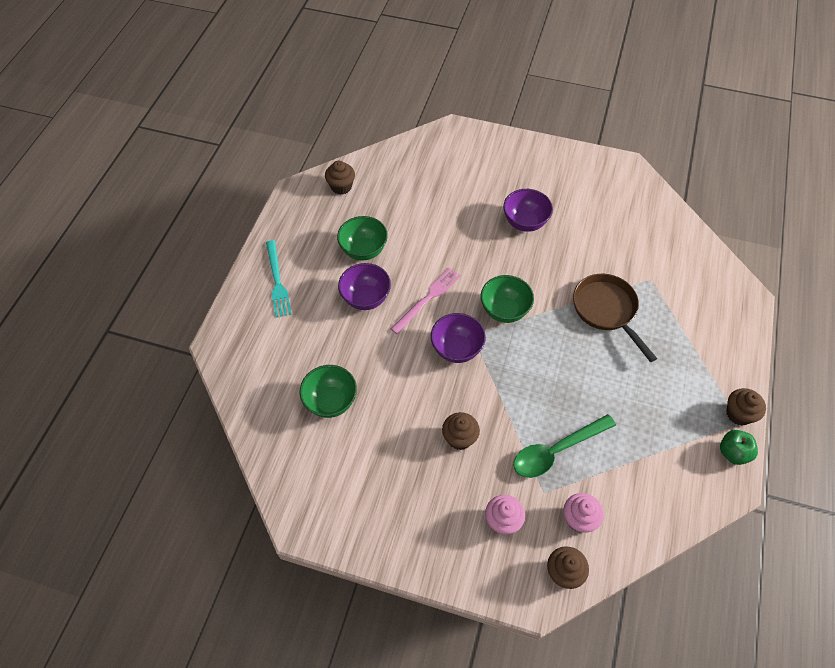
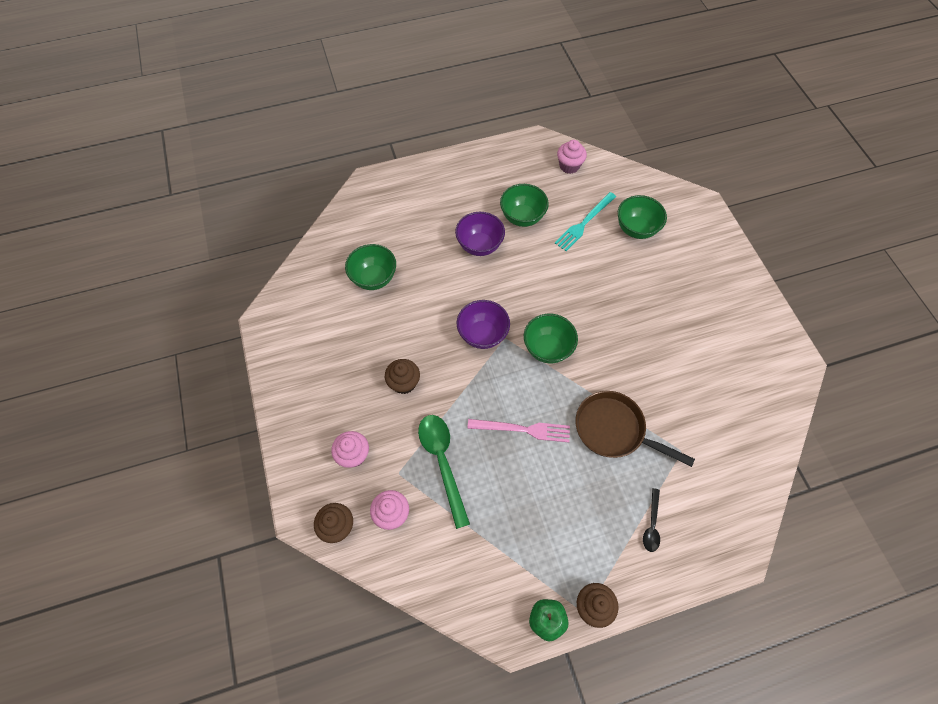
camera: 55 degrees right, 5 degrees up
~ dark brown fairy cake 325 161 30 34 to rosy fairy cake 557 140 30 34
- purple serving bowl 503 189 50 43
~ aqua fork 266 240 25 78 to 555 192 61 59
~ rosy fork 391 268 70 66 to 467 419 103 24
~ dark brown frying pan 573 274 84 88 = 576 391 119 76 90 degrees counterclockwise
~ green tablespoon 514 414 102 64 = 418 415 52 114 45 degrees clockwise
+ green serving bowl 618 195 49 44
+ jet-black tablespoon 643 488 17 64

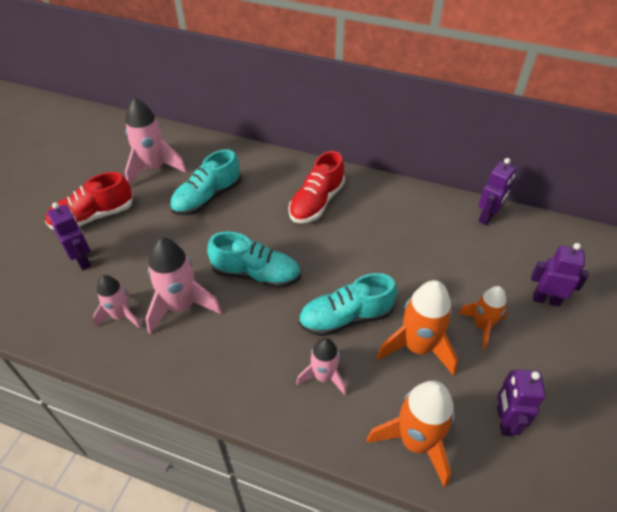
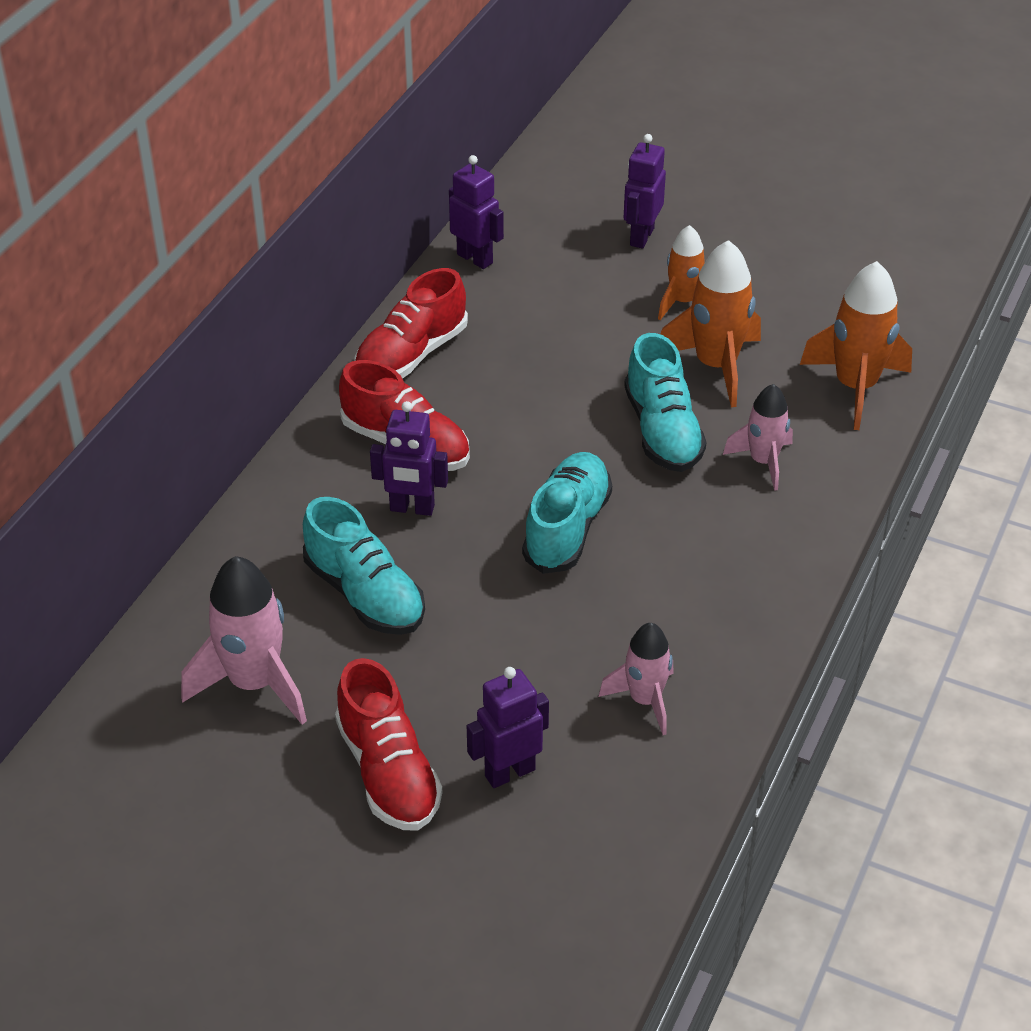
camera: 85 degrees left, 5 degrees down
- rosy toy rocket 145 238 77 96
~ purple robot figure 497 370 49 66 to 370 401 78 115
+ red sneaker 355 268 113 111

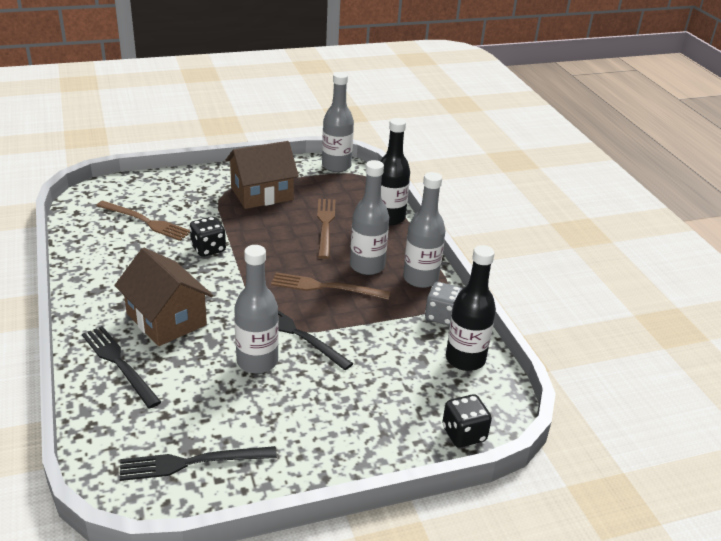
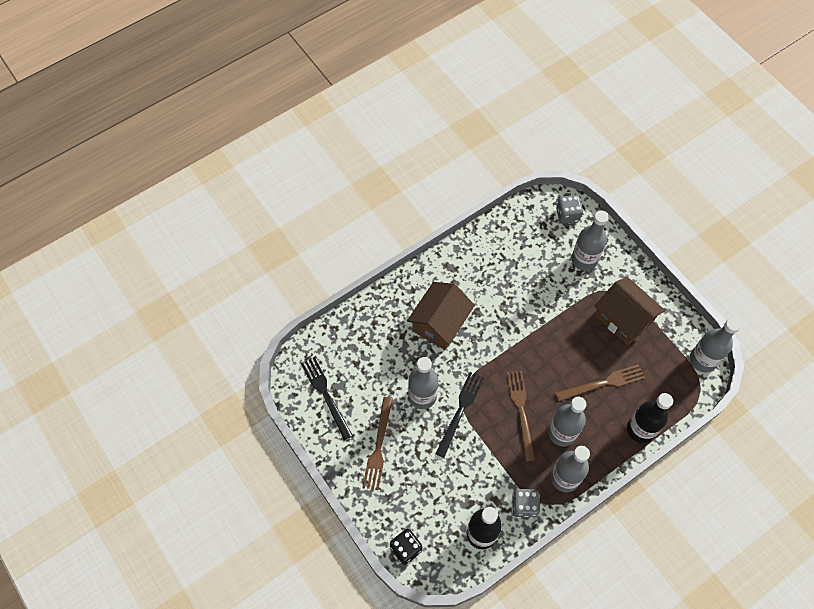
camera: 75 degrees right, 30 degrees up
~ dark brown fork 96 201 94 40 to 363 397 30 93
- jet-black die 190 217 36 40
- jet-black fork 82 326 79 83
+ gray die 556 195 27 29
+ gray flask 571 211 38 60

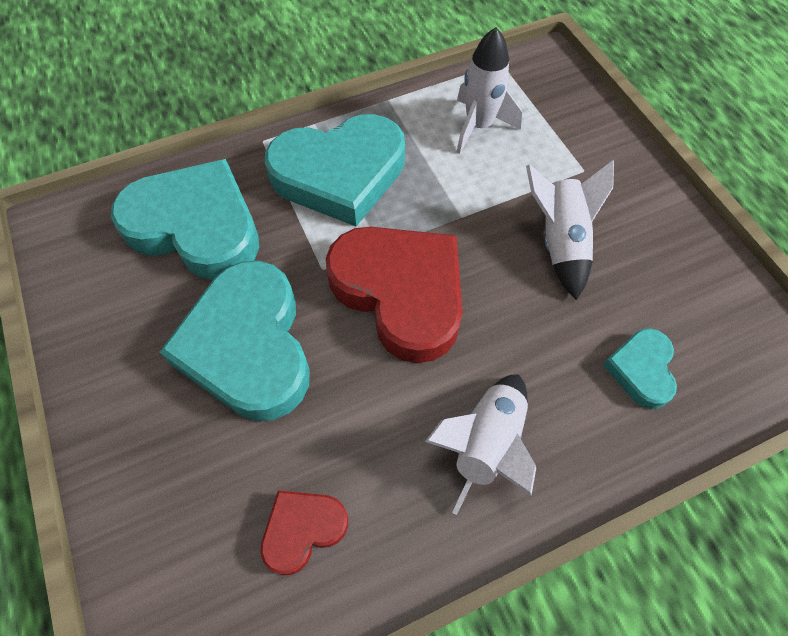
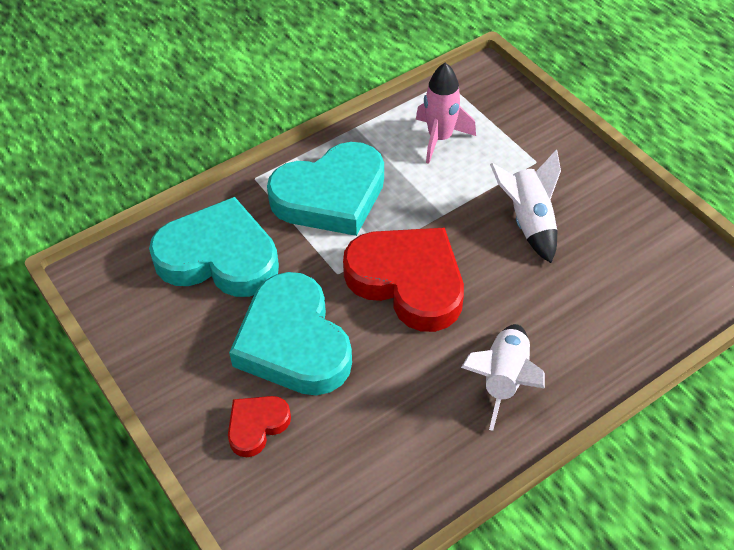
camera: 10 degrees left, 10 degrees down
~ pure white toy rocket 457 27 65 127 to rosy toy rocket 416 63 60 101
- aqua heart shape 603 328 74 81
~ red heart shape 260 490 88 85 to 228 396 63 61

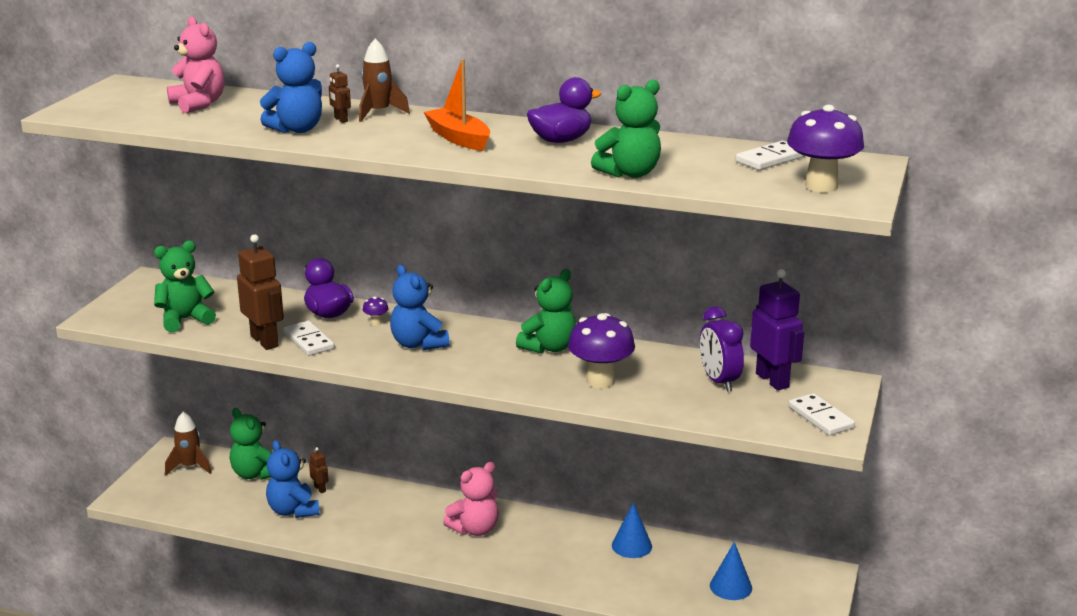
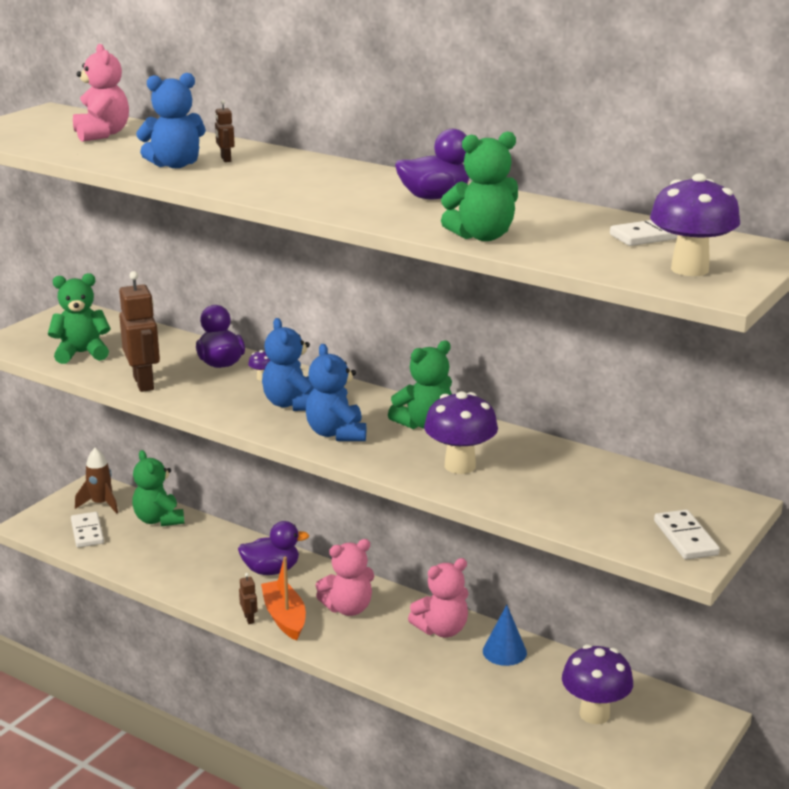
camera: 15 degrees right, 0 degrees up
- dark brown toy rocket 359 38 51 84
~ orange boat 424 59 66 92 to 261 557 45 84
- purple robot figure 750 269 54 121
- purple clock 700 306 44 86
~ pure white domino piece 283 321 51 35 to 71 512 33 36
~ royal blue teddy bear 266 440 54 78 to 306 344 60 97
~ dark brown robot figure 309 447 19 46 to 239 573 19 51
~ royal blue solid cone 710 542 42 58 to purple toadstool 562 644 71 80
+ purple duck 238 521 71 54
+ rosy teddy bear 408 558 61 79

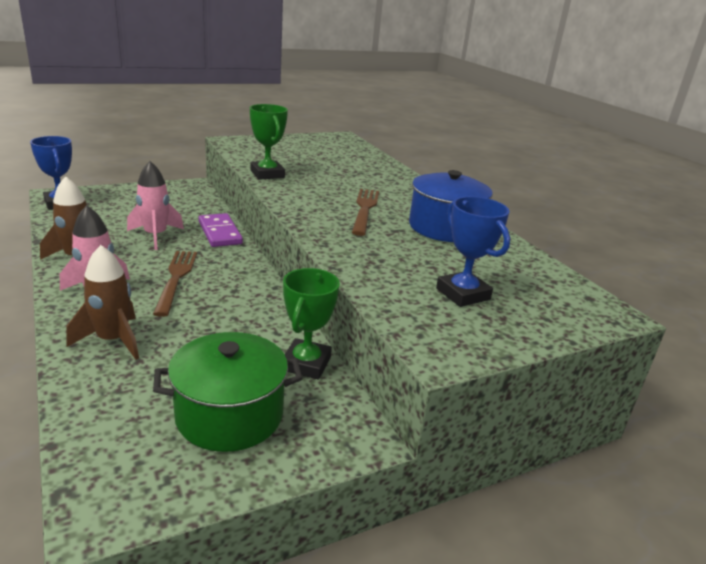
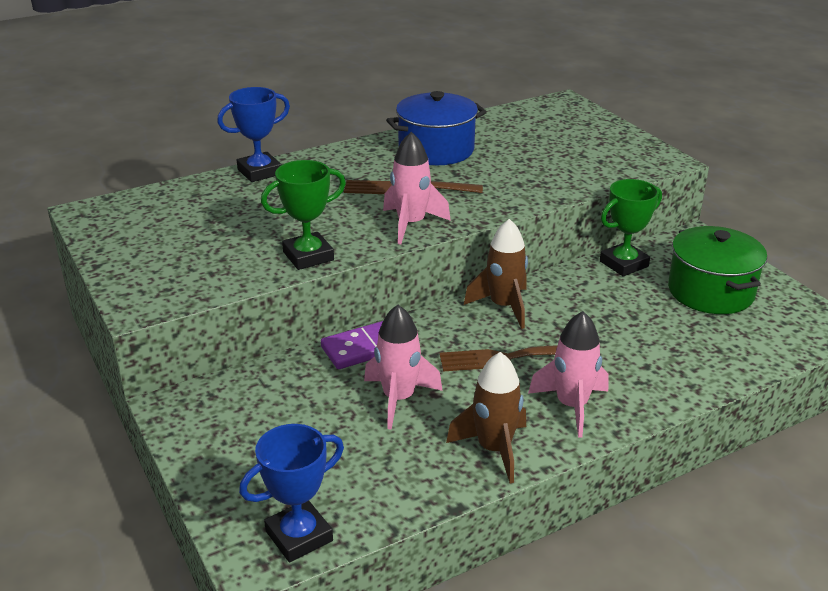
camera: 90 degrees left, 5 degrees up
~ royal blue trophy 436 196 74 111 to 217 87 73 95
~ dark brown toy rocket 66 245 73 115 to 464 219 64 110
~ green trophy 283 268 57 111 = 600 179 62 98 45 degrees counterclockwise
+ rosy toy rocket 383 132 68 113

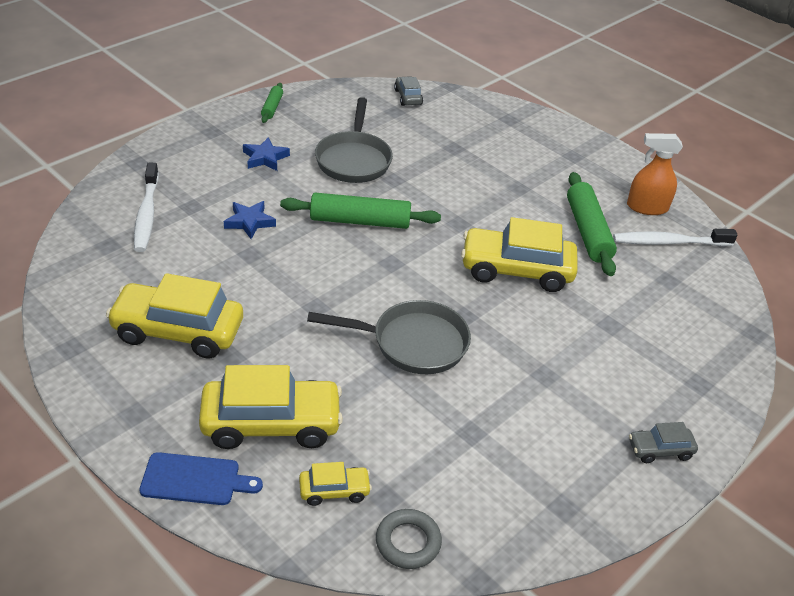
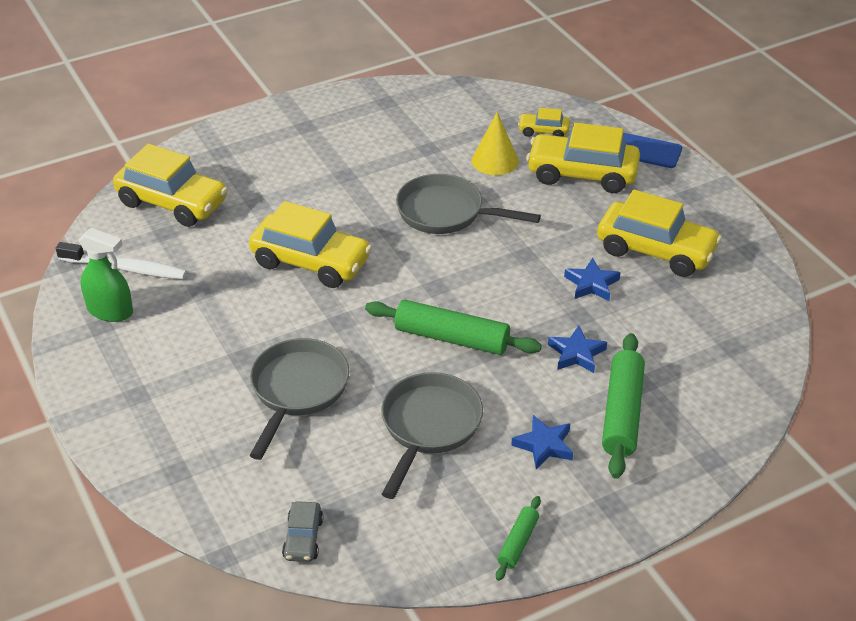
camera: 160 degrees left, 0 degrees up
~ orange sprayer 627 133 56 82 to green sprayer 78 228 55 94
- pure white toothbrush 134 163 25 89
~ green dough roller 567 172 50 104 to 602 333 43 146
- gray car 629 422 69 41
- gray torus 376 509 66 60
+ golden solid cone 472 112 47 63
+ golden car 113 144 115 83
+ royal blue five-pointed star 564 258 57 43
+ gray frying pan 249 338 101 122

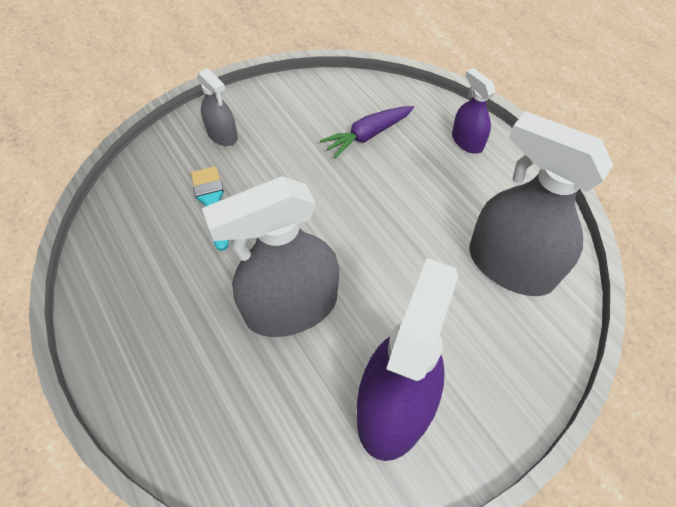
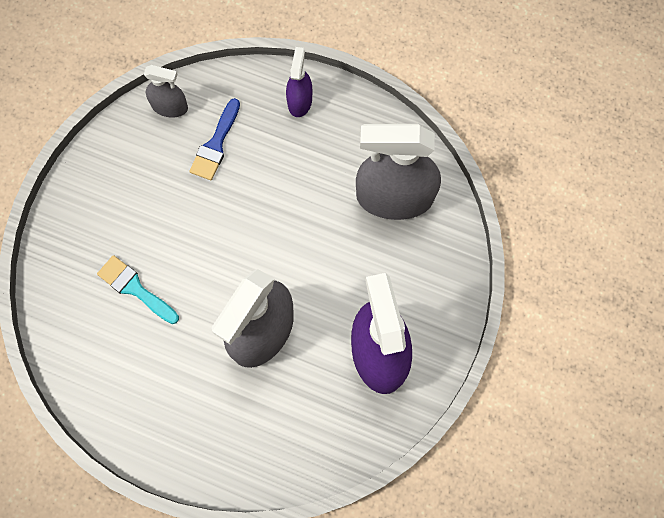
camera: 35 degrees left, 15 degrees up
~ gray sprayer 197 68 41 78 to 144 65 44 52
~ purple sprayer 452 68 44 86 = 286 47 26 70 75 degrees clockwise
~ purple carrot 320 106 94 53 to royal blue brush 189 98 51 82

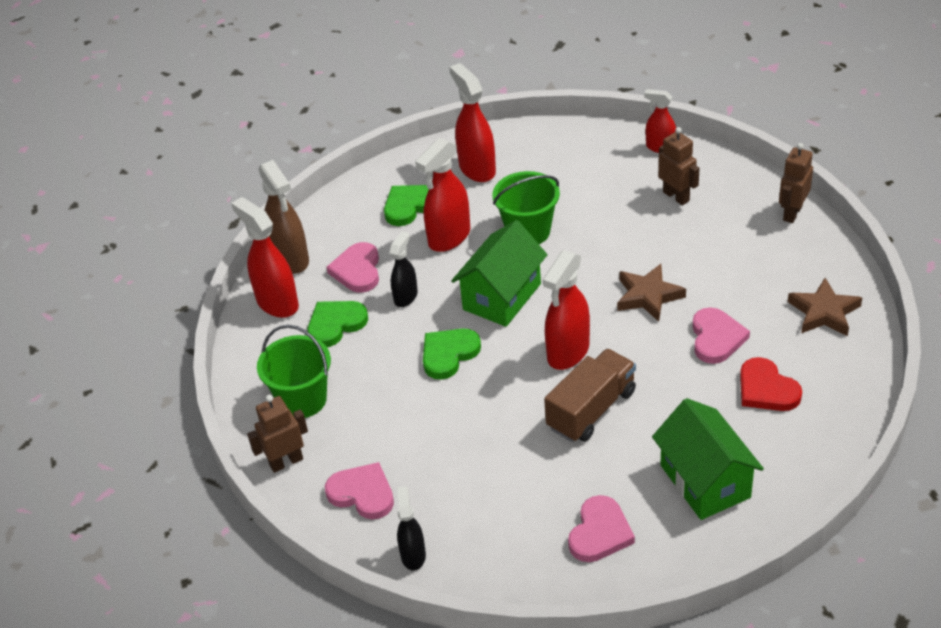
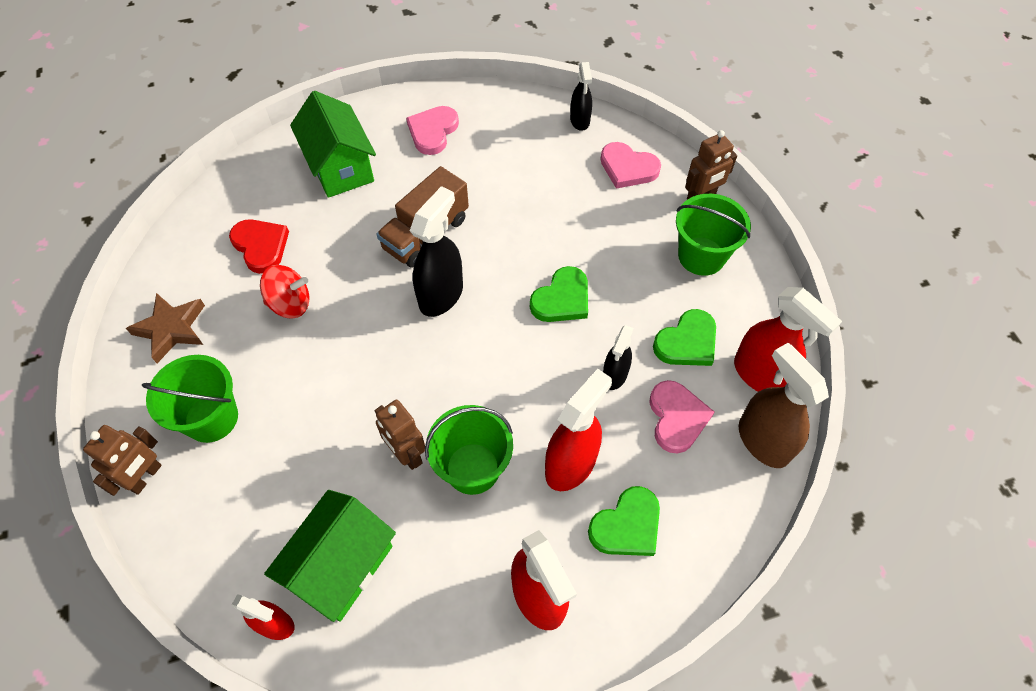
camera: 175 degrees right, 15 degrees up
~ dark brown robot figure 658 127 41 78 to 375 400 50 70
~ green cottage 451 220 96 107 to 264 490 132 132
~ red sprayer 543 250 47 120 to jet-black sprayer 410 186 53 131
- dark brown five-pointed star 617 264 69 58
~ rosy heart shape 692 307 58 57 to red spinning top 260 265 49 53
+ green pail 142 355 96 88

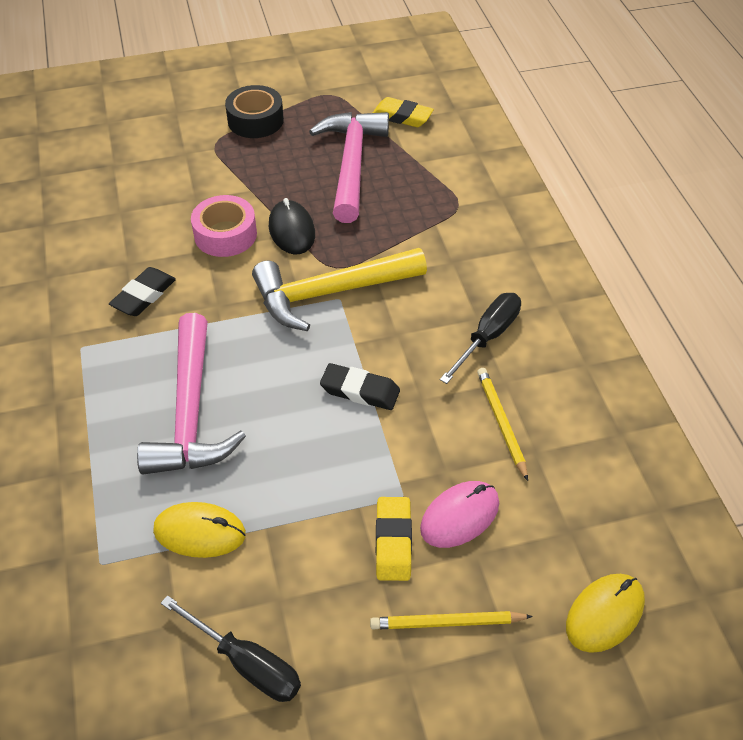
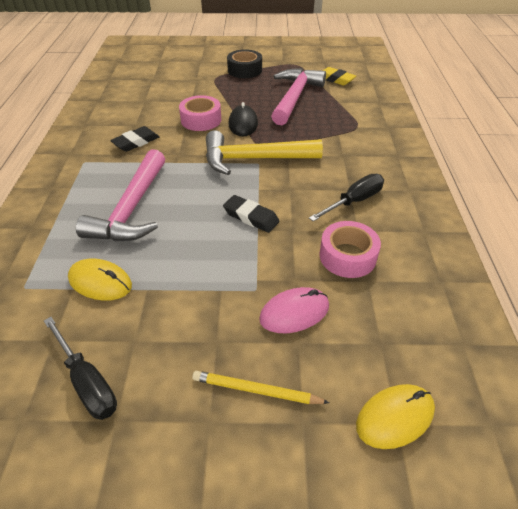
camera: 15 degrees right, 5 degrees down
~ golden wooden pencil 477 368 51 113 to rosy tape 320 221 61 57
- golden pencil eraser 376 497 36 84

